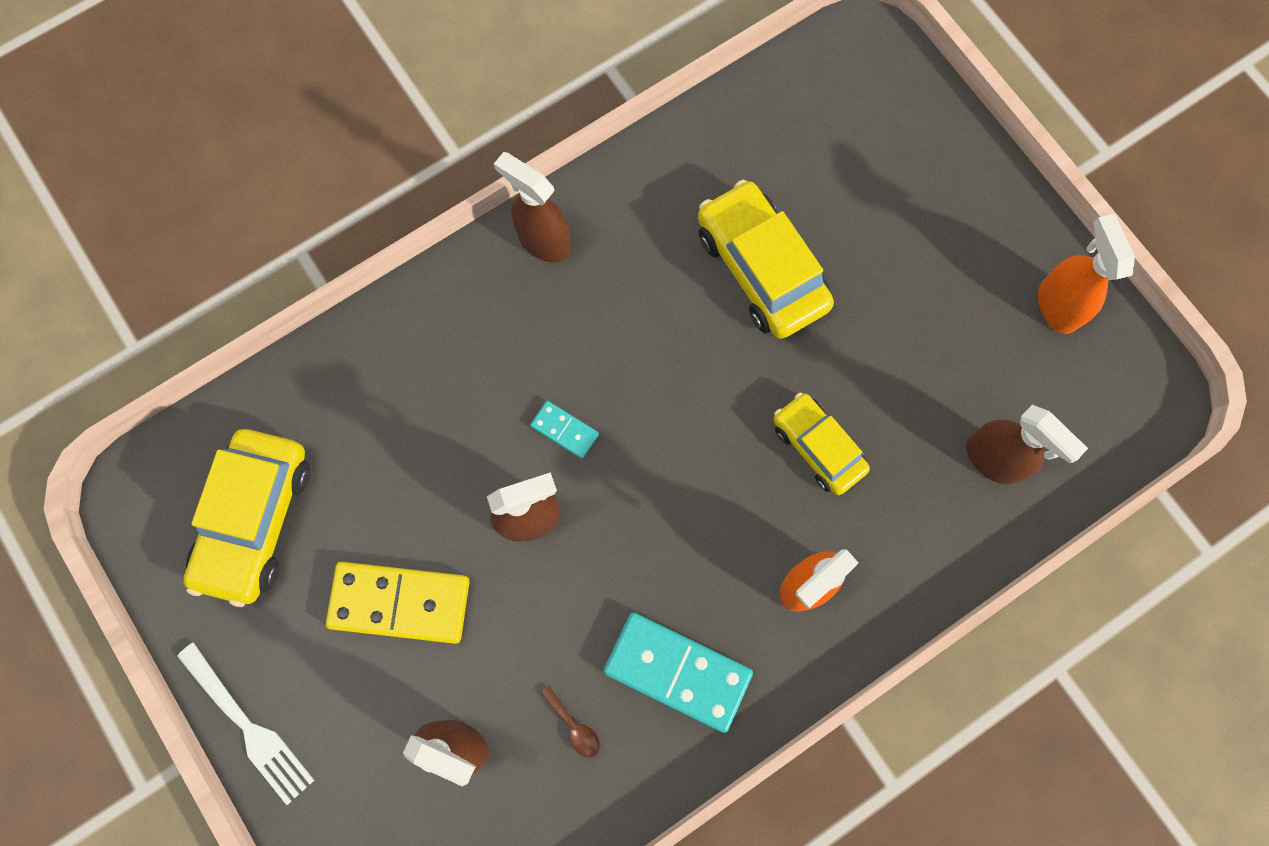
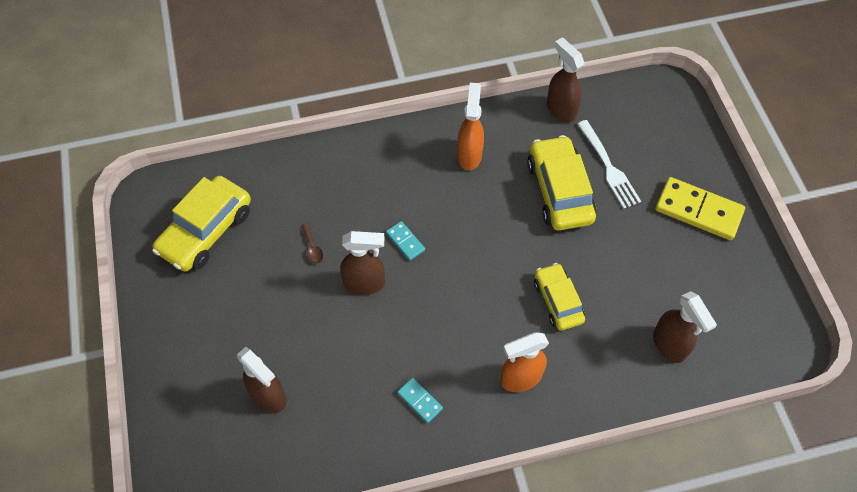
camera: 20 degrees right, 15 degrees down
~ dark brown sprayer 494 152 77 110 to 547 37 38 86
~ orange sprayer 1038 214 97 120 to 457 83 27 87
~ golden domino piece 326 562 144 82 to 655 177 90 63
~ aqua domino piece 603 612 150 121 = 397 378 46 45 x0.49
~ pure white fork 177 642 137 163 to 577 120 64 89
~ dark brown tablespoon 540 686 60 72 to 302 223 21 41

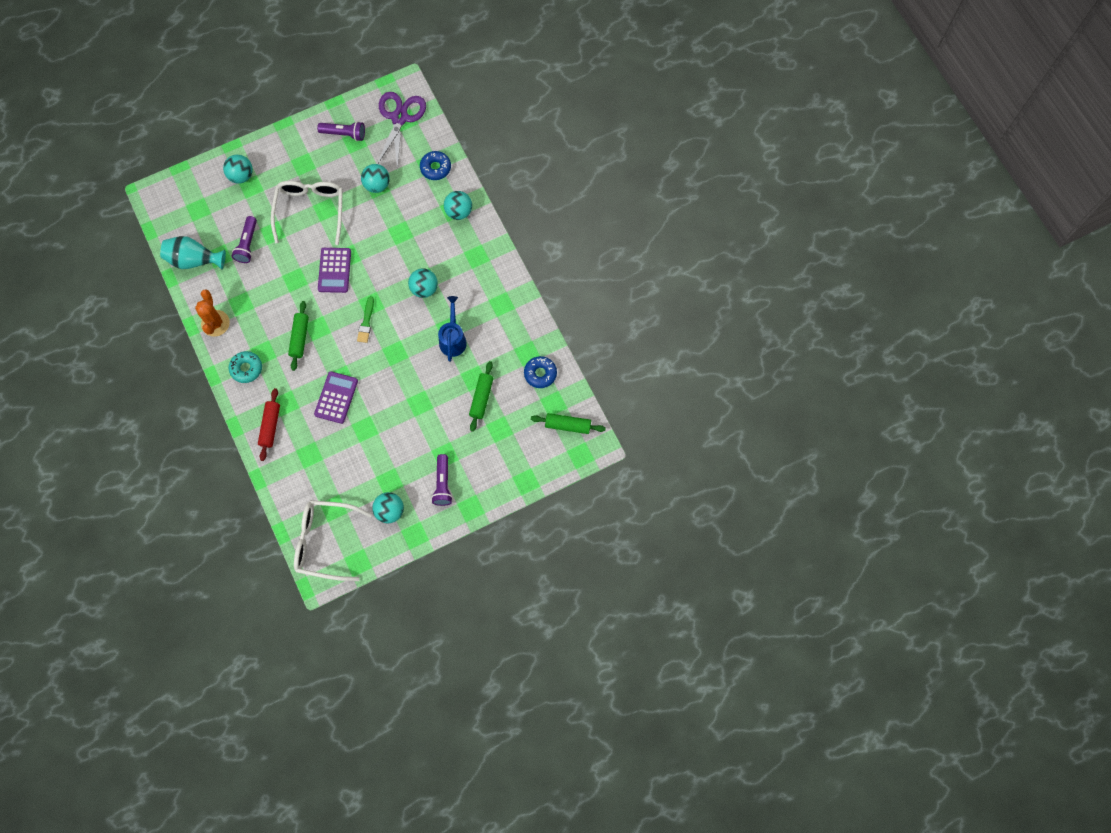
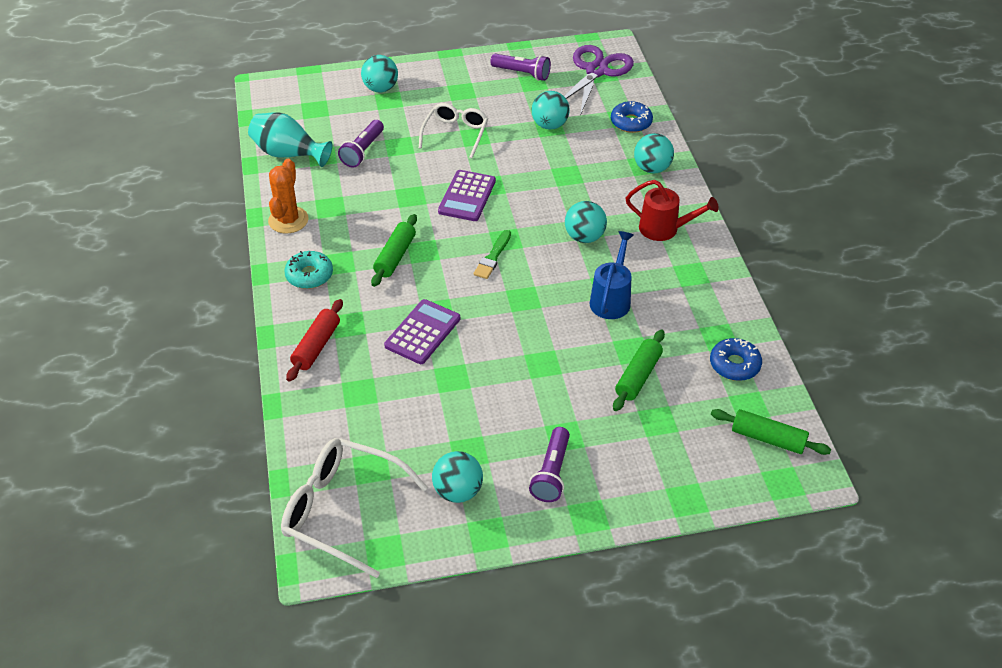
camera: 15 degrees right, 25 degrees down
~ pure white glasses 271 181 72 64 = 419 103 69 56 x0.66
+ red watering pot 626 180 93 61

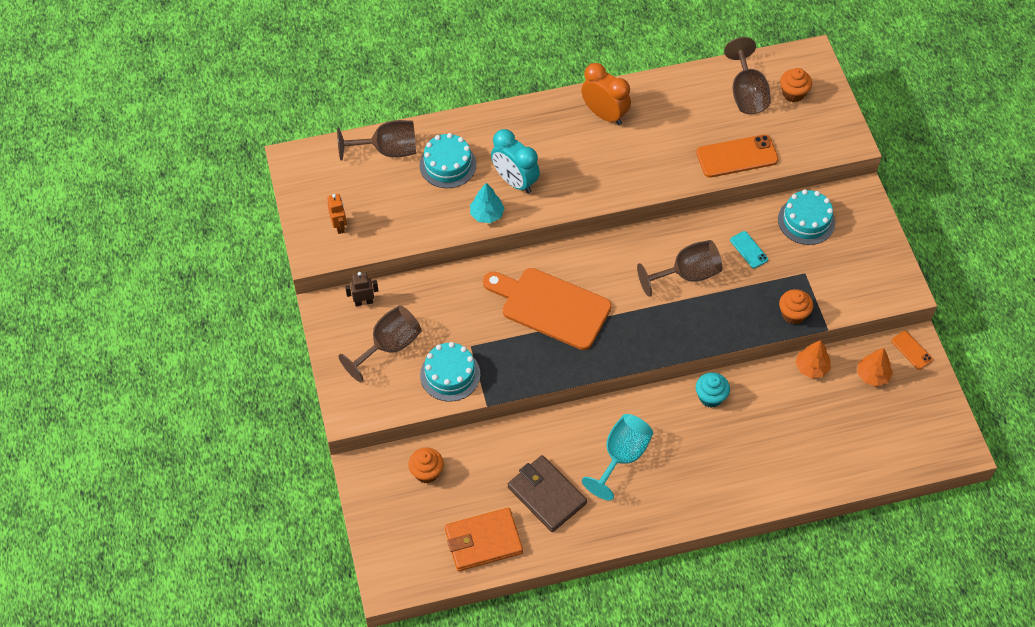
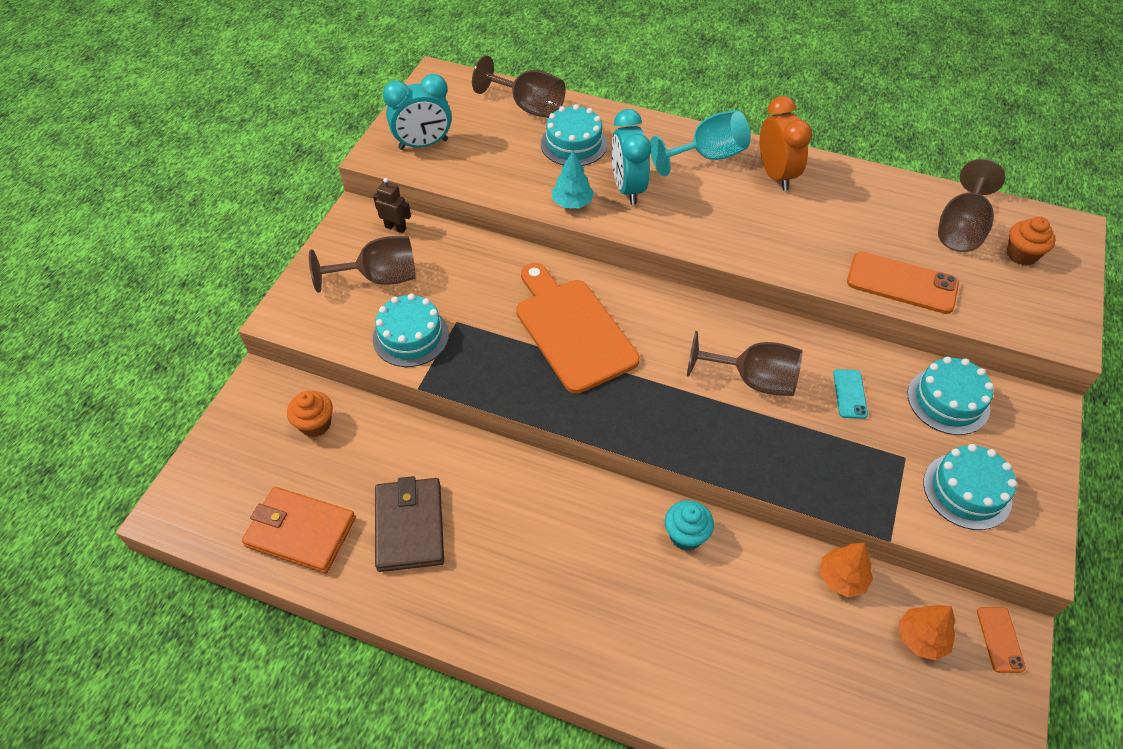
camera: 35 degrees right, 5 degrees down
~ orange robot figure 327 194 20 40 to aqua clock 383 74 69 76
- orange fairy cake 779 289 34 35
~ aqua goblet 582 414 71 86 to 650 110 101 67
+ aqua gateau 924 444 93 86

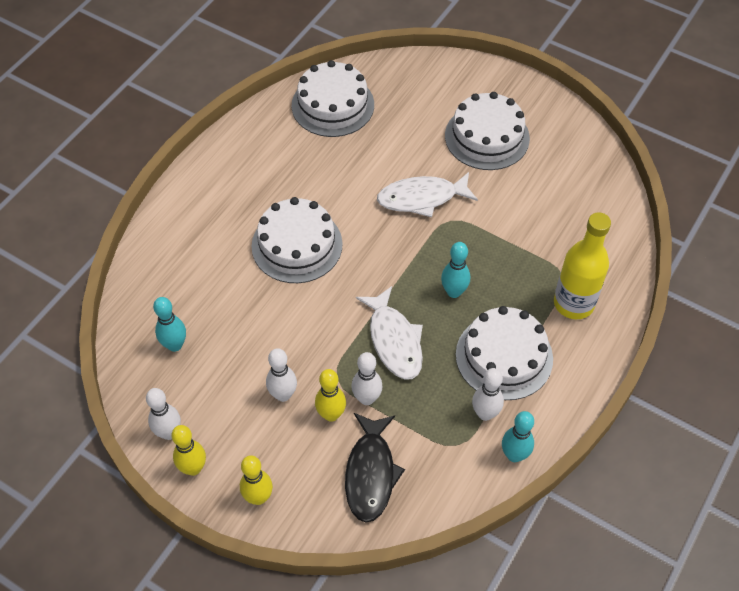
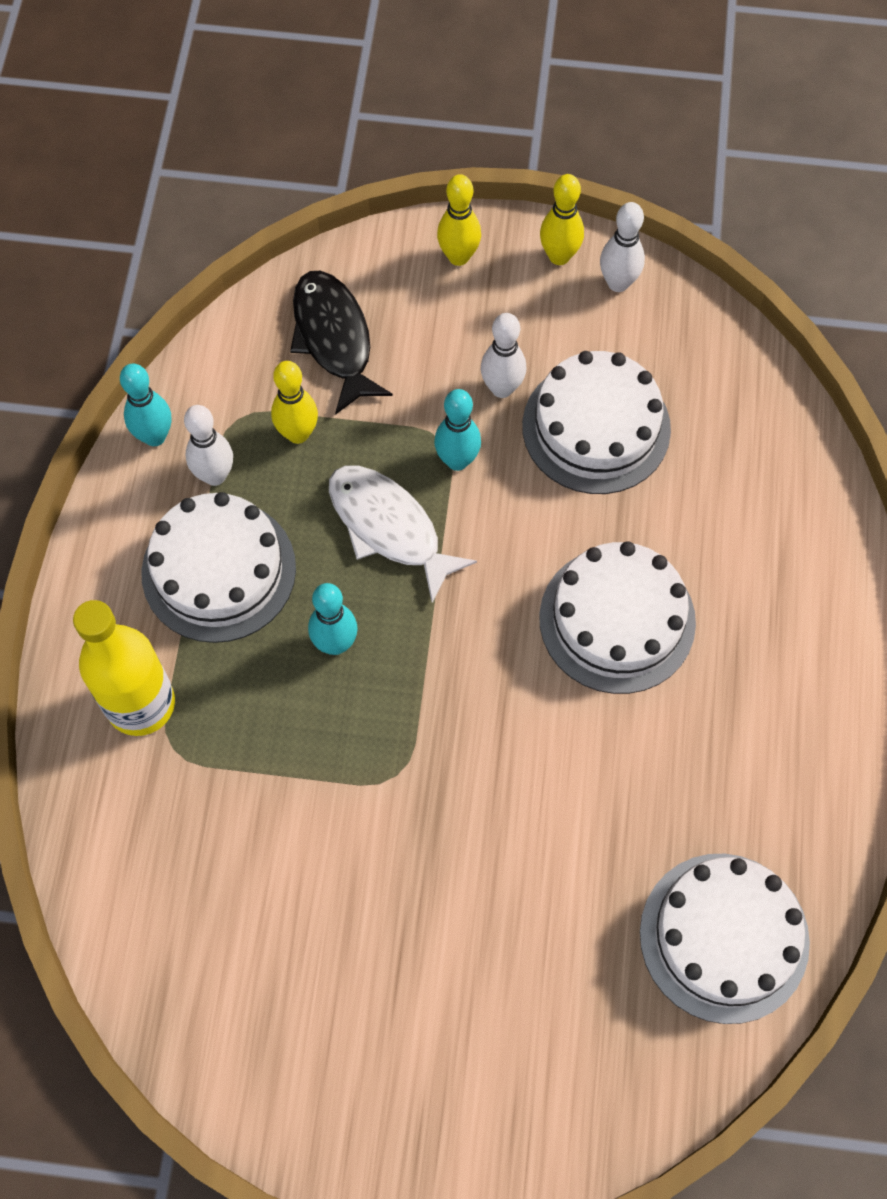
camera: 155 degrees right, 10 degrees up
~ pure white gateau 445 92 85 78 to 522 351 149 143
- pure white fish 377 172 101 45
~ aqua tenpin 153 297 33 55 to 434 389 47 82
- pure white tenpin 351 352 31 53
~ golden tenpin 315 369 31 53 to 271 361 47 83

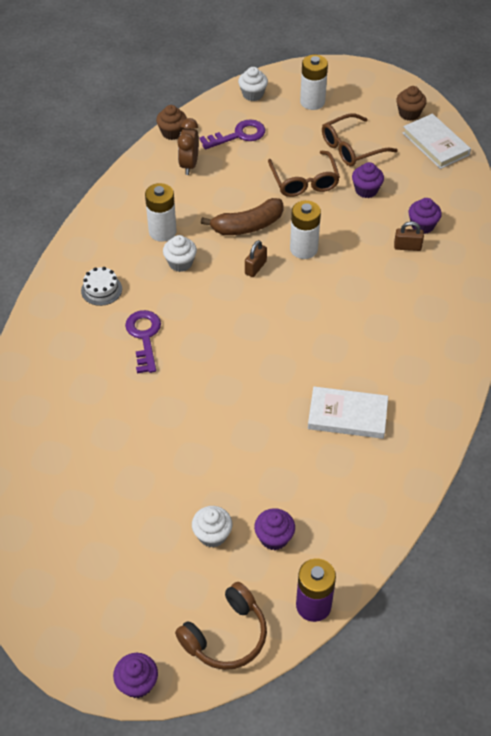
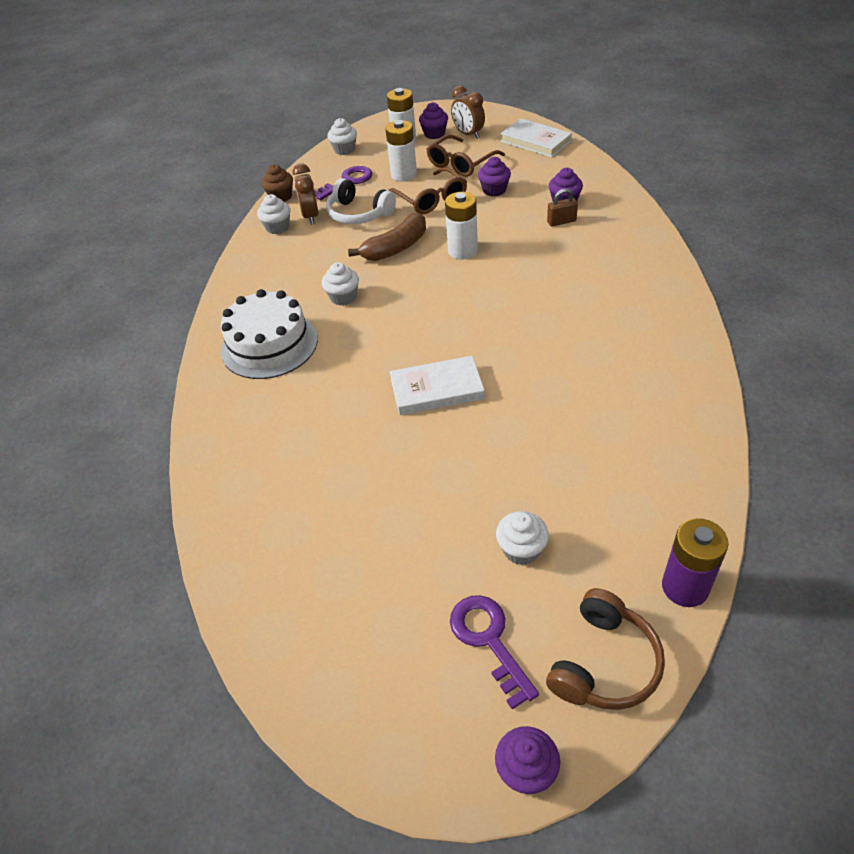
camera: 15 degrees left, 5 degrees down
- dark brown fairy cake 396 86 31 35
~ pure white AA battery 145 183 31 59 to 385 120 32 62
- dark brown lock 245 240 22 37
~ pure white gateau 81 267 41 39 = 221 289 97 90 x2.07
~ purple latchkey 125 310 36 63 to 450 595 89 114
~ pure white hardcover 308 386 80 53 to 390 356 95 59
~ purple fairy cake 254 508 41 42 to 419 102 29 37
+ dark brown clock 451 86 34 53
+ pure white headphones 326 178 70 46
+ pure white fairy cake 257 194 33 40

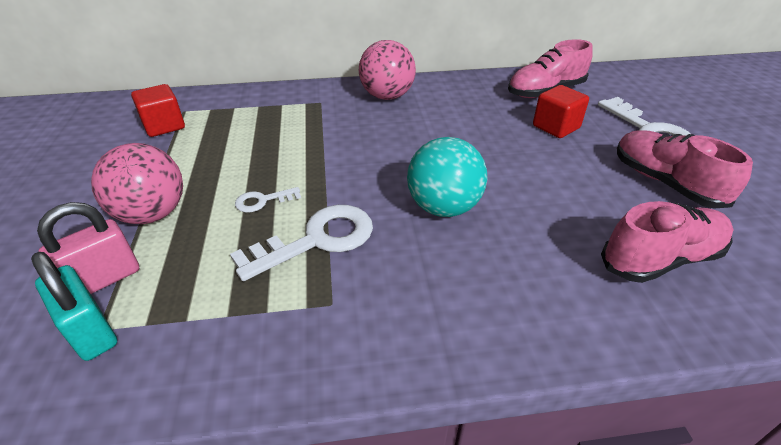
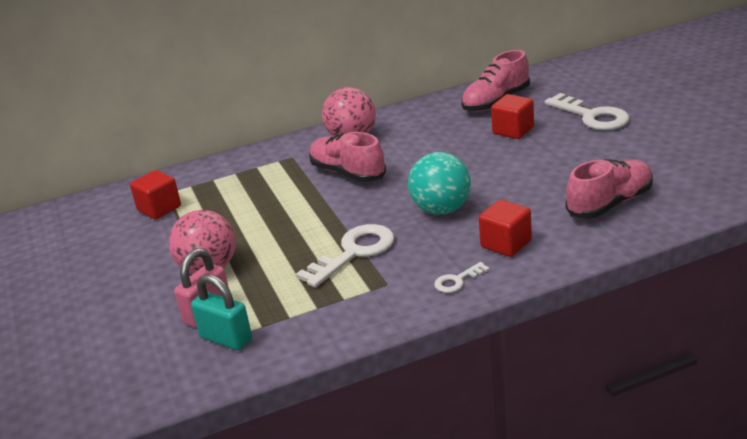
camera: 10 degrees left, 10 degrees down
~ rosy sneaker 617 130 136 78 to 309 132 77 50
~ pure white latchkey 235 187 66 26 to 434 262 56 31
+ red solid cube 479 200 53 57

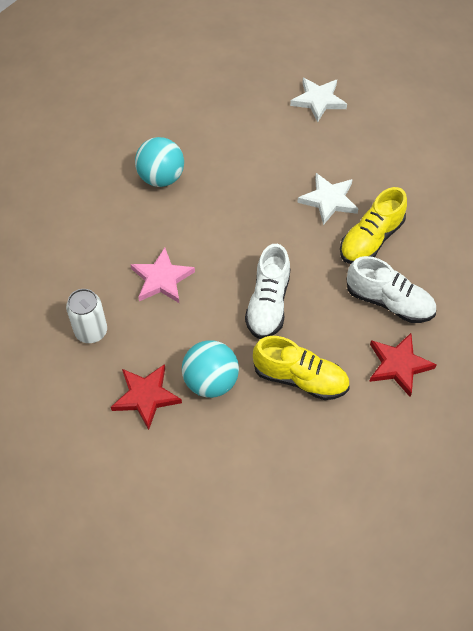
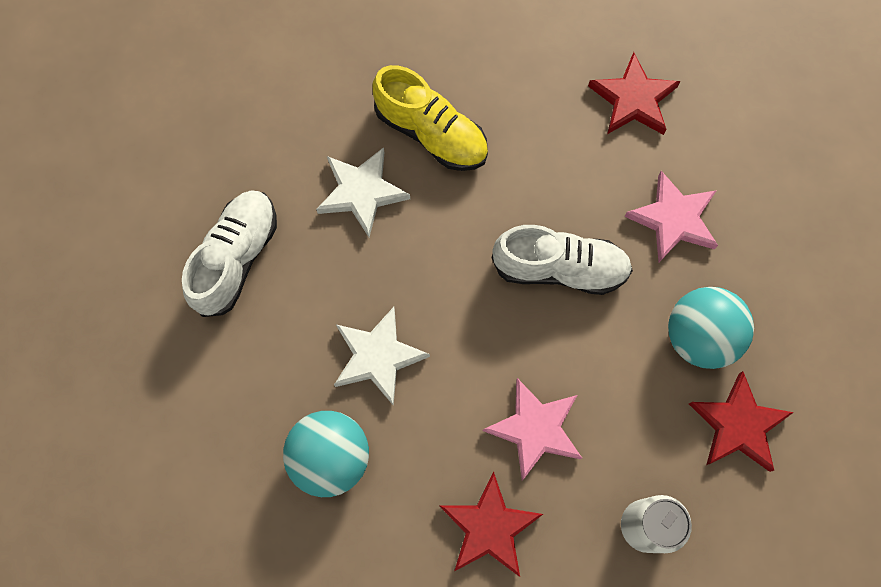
camera: 95 degrees left, 15 degrees up
~ pure white five-pointed star 290 78 57 44 to 334 307 96 98
~ pure white sneaker 347 256 89 67 to 182 190 95 127
~ golden sneaker 253 336 97 64 to rosy five-pointed star 624 171 94 91
+ red five-pointed star 439 472 104 105

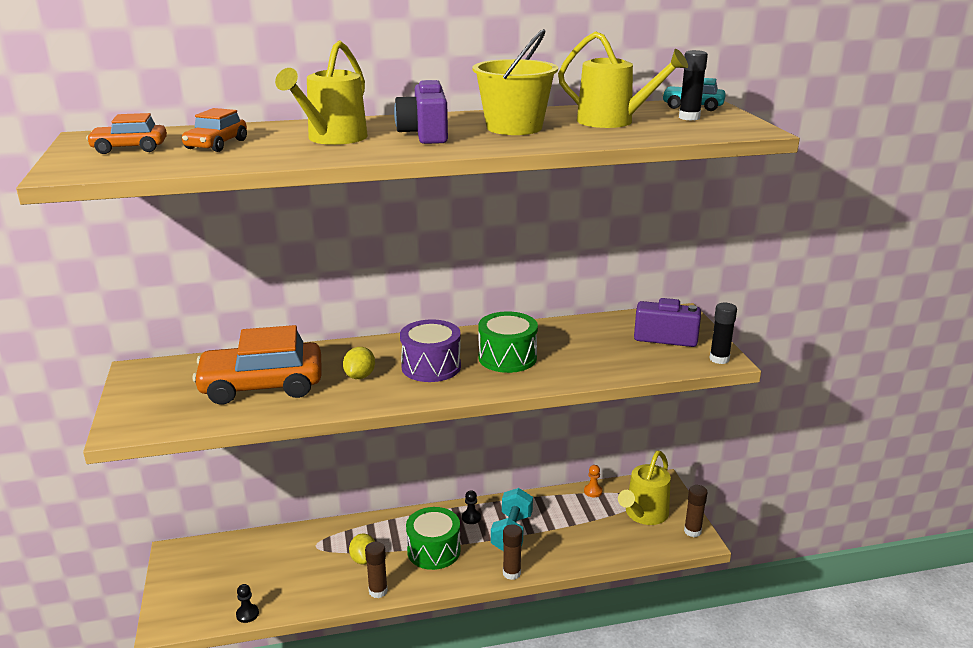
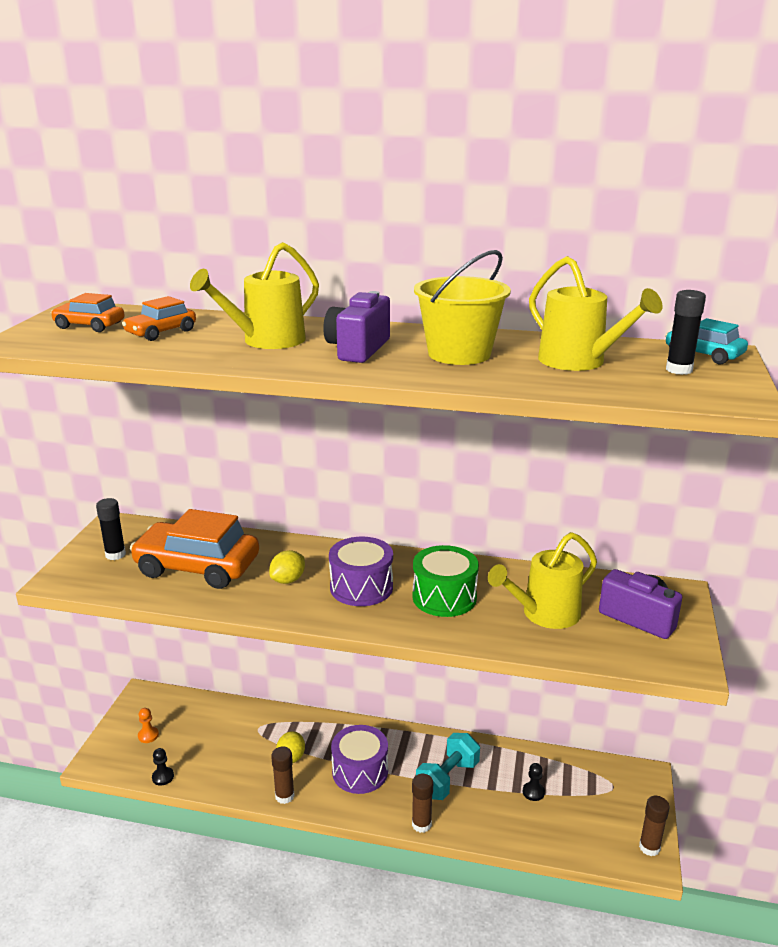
camera: 25 degrees right, 0 degrees up
~ jet-black glue stick 709 303 28 61 to 96 498 30 62
~ golden watering pot 618 451 53 74 to 488 532 109 97
~ orange game pawn 584 465 18 32 to 138 708 21 35
~ jet-black game pawn 462 490 19 34 to 523 763 22 38
~ green snare drum 406 507 55 63 to purple snare drum 331 725 57 69

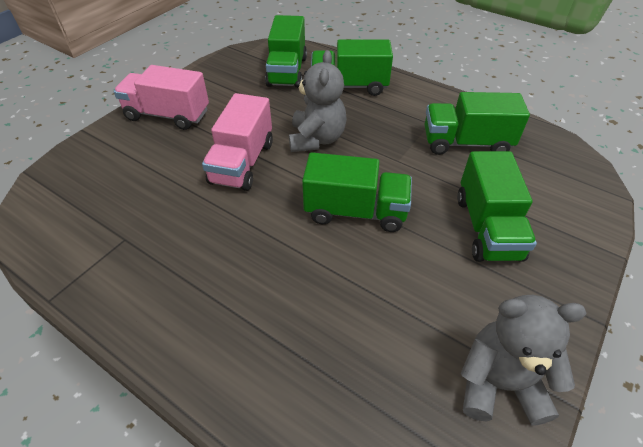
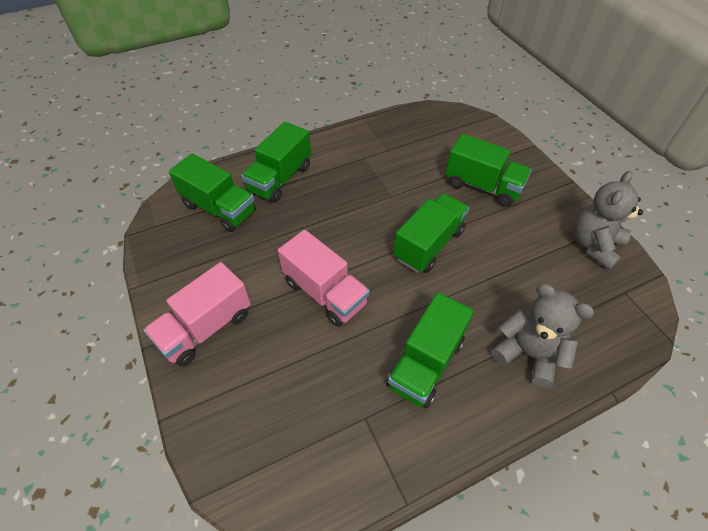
camera: 60 degrees left, 5 degrees up
~ gray teddy bear 289 50 58 102 to 491 284 103 104
~ green toy truck 425 92 105 63 to 386 292 88 117

